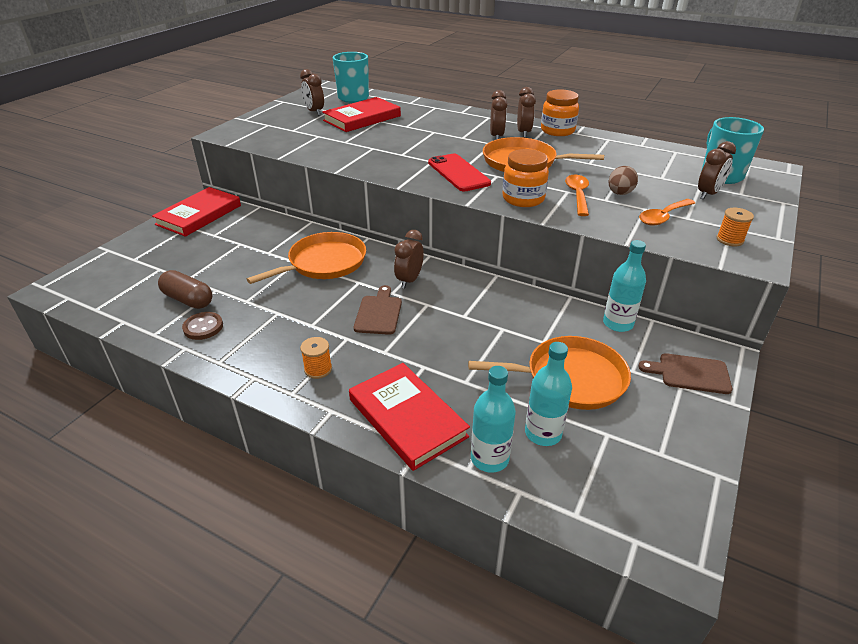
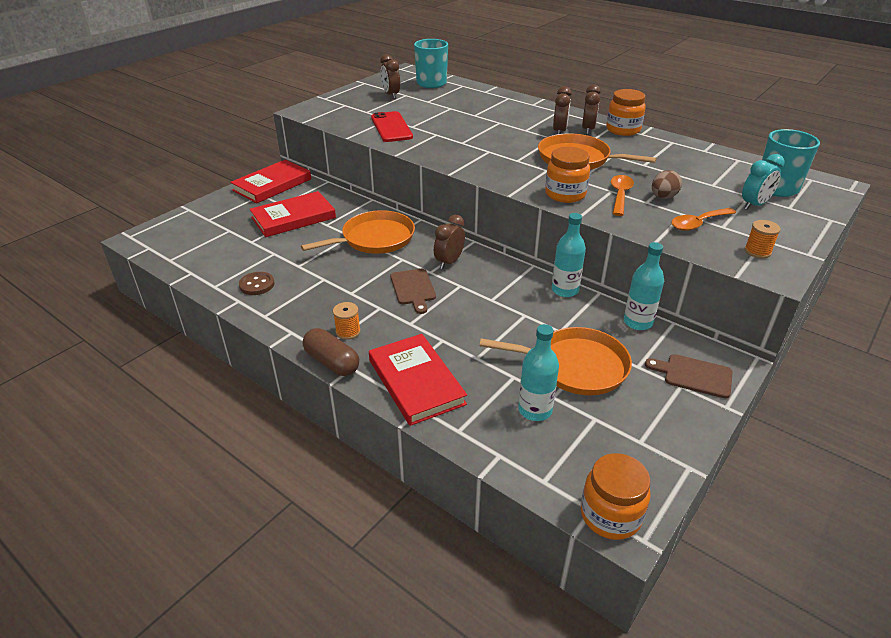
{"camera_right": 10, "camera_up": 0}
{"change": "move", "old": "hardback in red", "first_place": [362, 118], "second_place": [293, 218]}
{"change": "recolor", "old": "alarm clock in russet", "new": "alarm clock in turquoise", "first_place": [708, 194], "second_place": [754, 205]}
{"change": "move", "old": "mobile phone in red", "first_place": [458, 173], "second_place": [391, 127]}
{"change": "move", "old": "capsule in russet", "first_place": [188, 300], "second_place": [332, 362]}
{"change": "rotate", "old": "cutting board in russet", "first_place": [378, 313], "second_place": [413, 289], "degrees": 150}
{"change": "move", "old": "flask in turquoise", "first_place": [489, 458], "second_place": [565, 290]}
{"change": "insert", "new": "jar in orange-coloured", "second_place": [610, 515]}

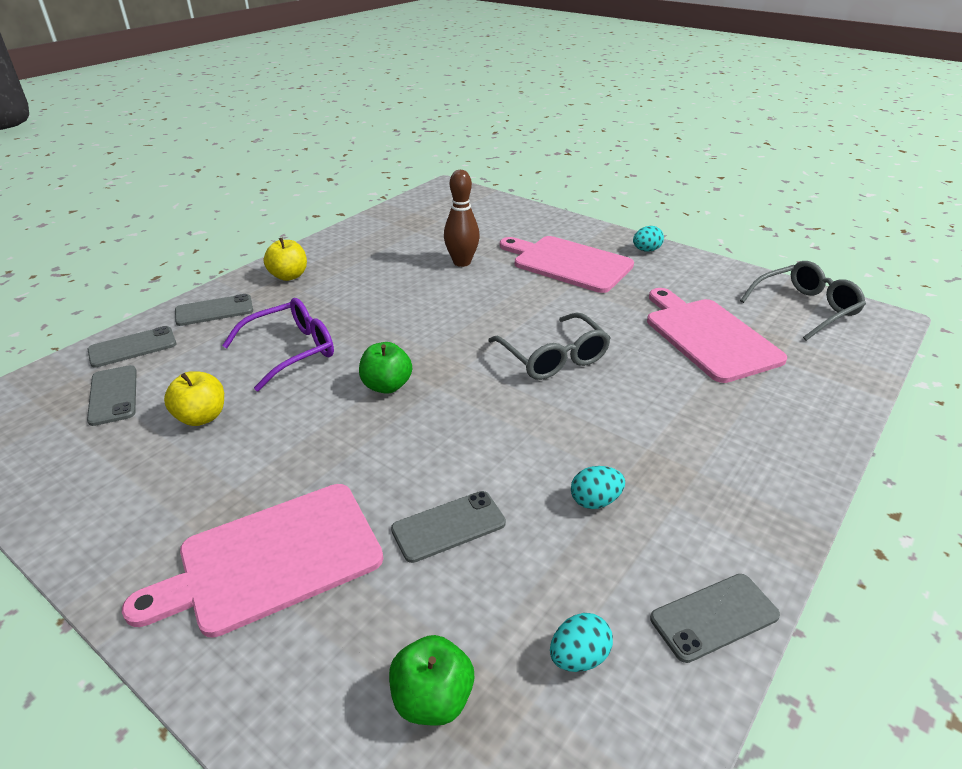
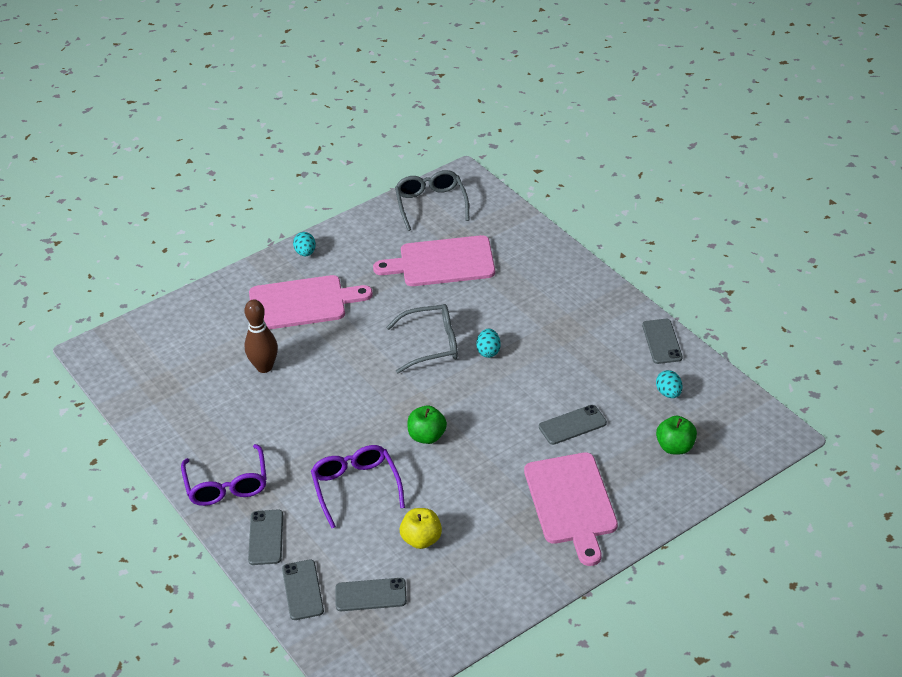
{"camera_right": -70, "camera_up": 5}
{"change": "rotate", "old": "cutting board in rosy", "first_place": [568, 263], "second_place": [302, 303], "degrees": -150}
{"change": "replace", "old": "toy apple in yellow", "new": "eyeglasses in violet", "first_place": [289, 276], "second_place": [227, 485]}
{"change": "move", "old": "toy egg in turquoise", "first_place": [595, 501], "second_place": [488, 351]}
{"change": "rotate", "old": "mobile phone in grey", "first_place": [448, 526], "second_place": [572, 425], "degrees": 75}

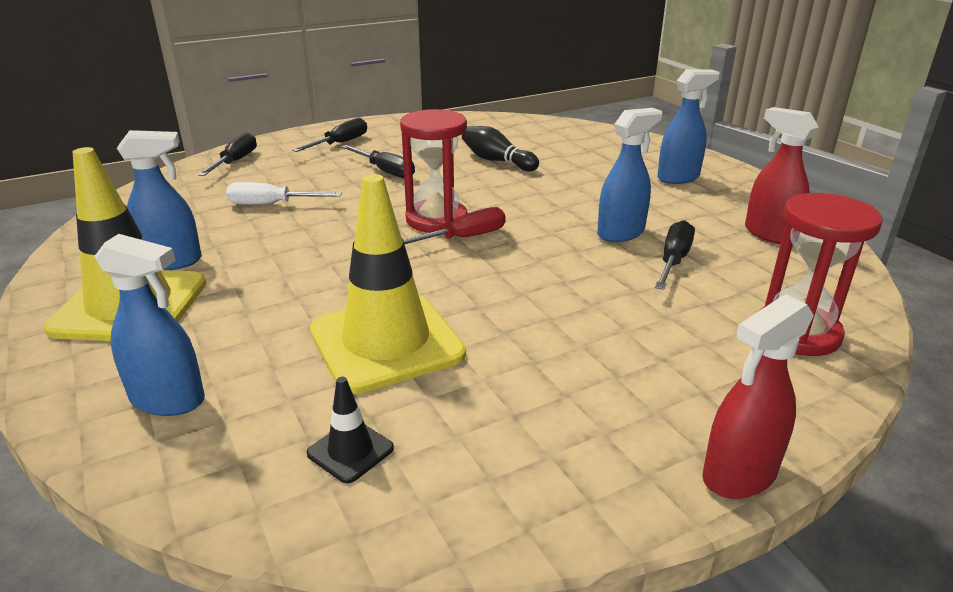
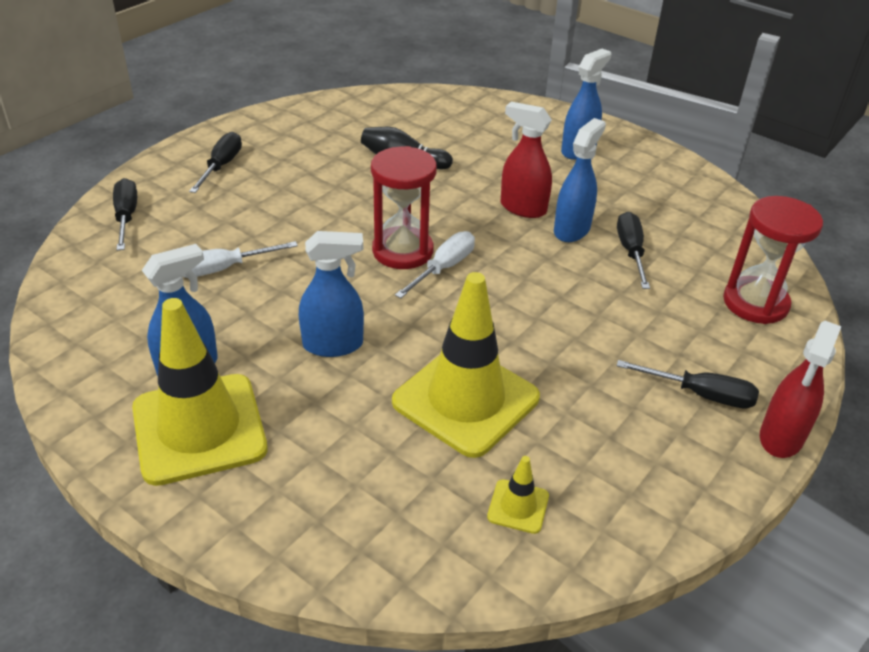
{"camera_right": -25, "camera_up": 10}
{"change": "move", "old": "spray cleaner in red", "first_place": [769, 234], "second_place": [522, 208]}
{"change": "move", "old": "screwdriver in ebony", "first_place": [385, 171], "second_place": [700, 394]}
{"change": "recolor", "old": "screwdriver in red", "new": "screwdriver in white", "first_place": [463, 238], "second_place": [443, 268]}
{"change": "move", "old": "spray cleaner in royal blue", "first_place": [168, 400], "second_place": [333, 345]}
{"change": "recolor", "old": "safety cone in ebony", "new": "safety cone in yellow", "first_place": [350, 451], "second_place": [518, 506]}

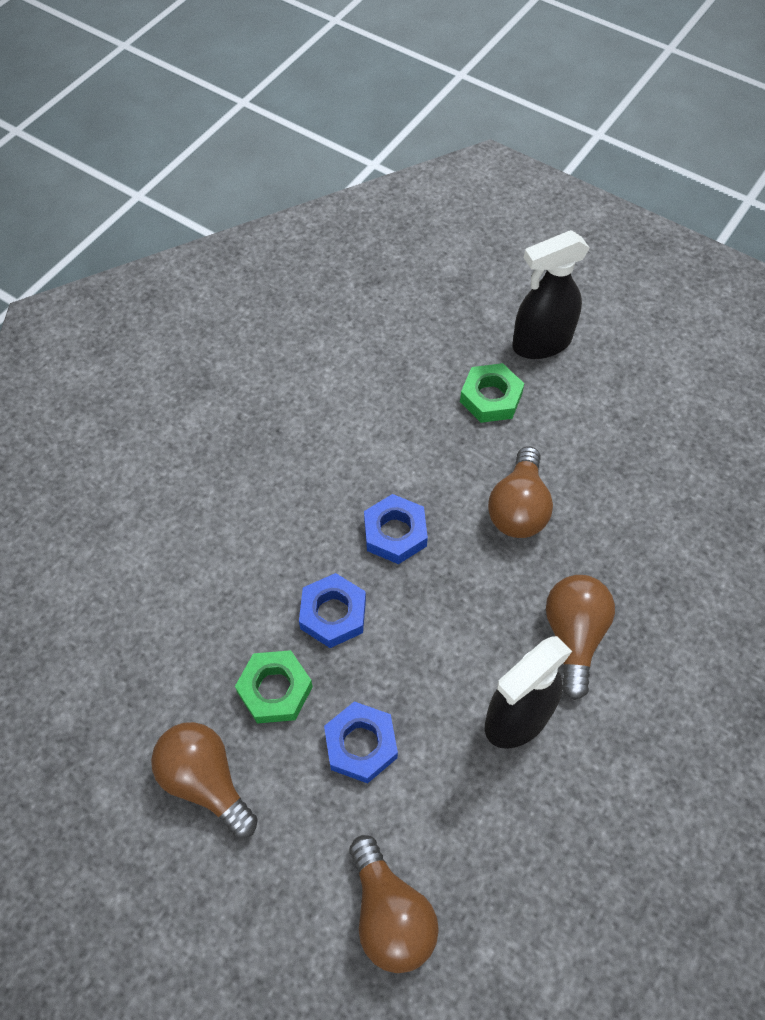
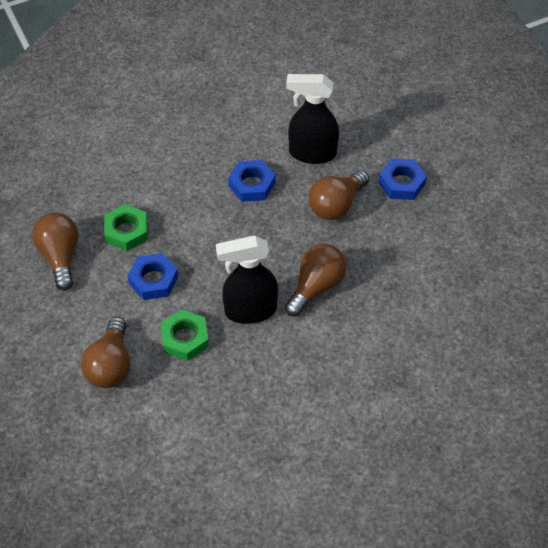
{"camera_right": 30, "camera_up": -5}
{"change": "move", "old": "spray cleaner in ebony", "first_place": [541, 343], "second_place": [312, 153]}
{"change": "move", "old": "hex nut in emerald", "first_place": [491, 398], "second_place": [185, 338]}
{"change": "move", "old": "hex nut in royal blue", "first_place": [333, 614], "second_place": [402, 183]}

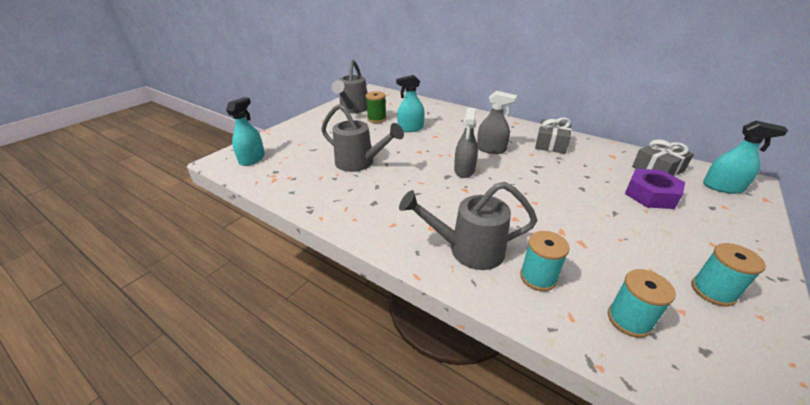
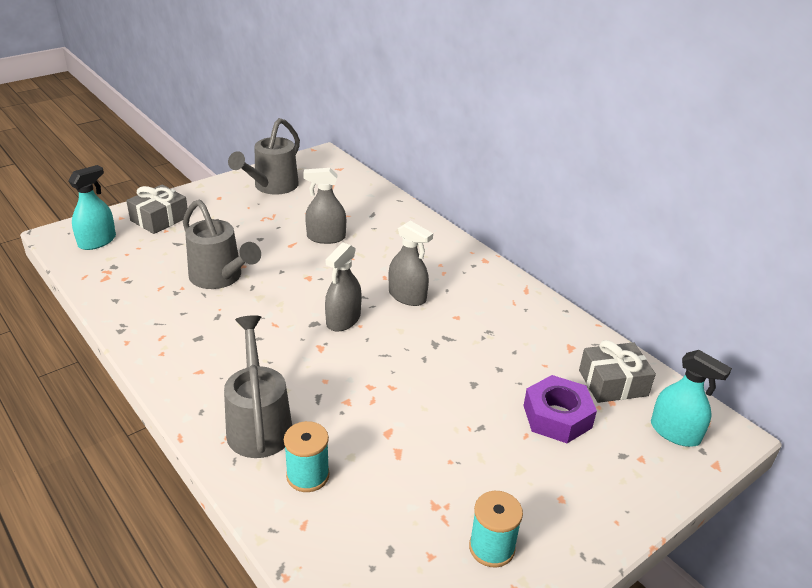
{"camera_right": 15, "camera_up": 0}
{"change": "recolor", "old": "spray cleaner in turquoise", "new": "spray cleaner in grey", "first_place": [410, 128], "second_place": [326, 237]}
{"change": "delete", "old": "reel of thread in emerald", "first_place": [377, 119]}
{"change": "move", "old": "gift in grey", "first_place": [551, 144], "second_place": [159, 219]}
{"change": "rotate", "old": "sprinkling can in grey", "first_place": [468, 250], "second_place": [259, 424], "degrees": 60}
{"change": "delete", "old": "reel of thread in turquoise", "first_place": [629, 320]}

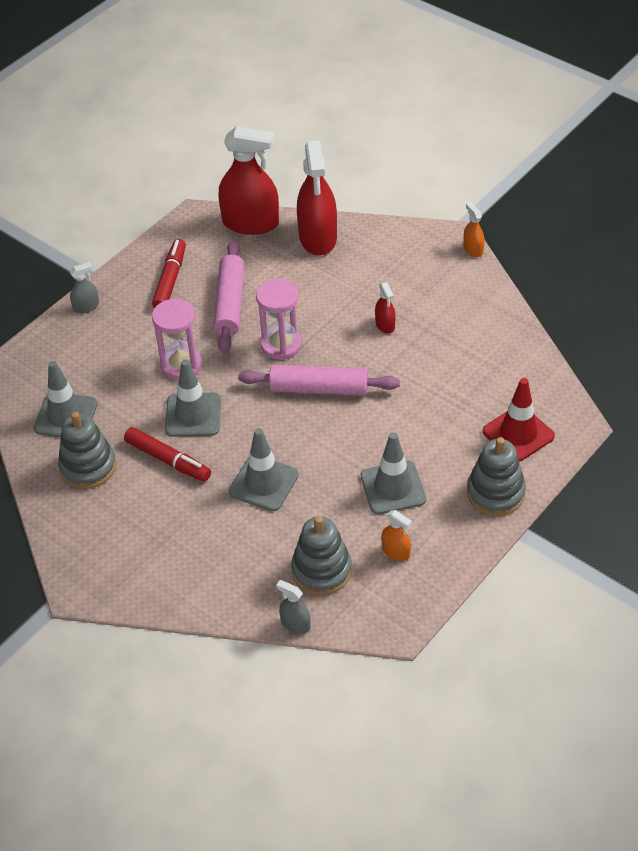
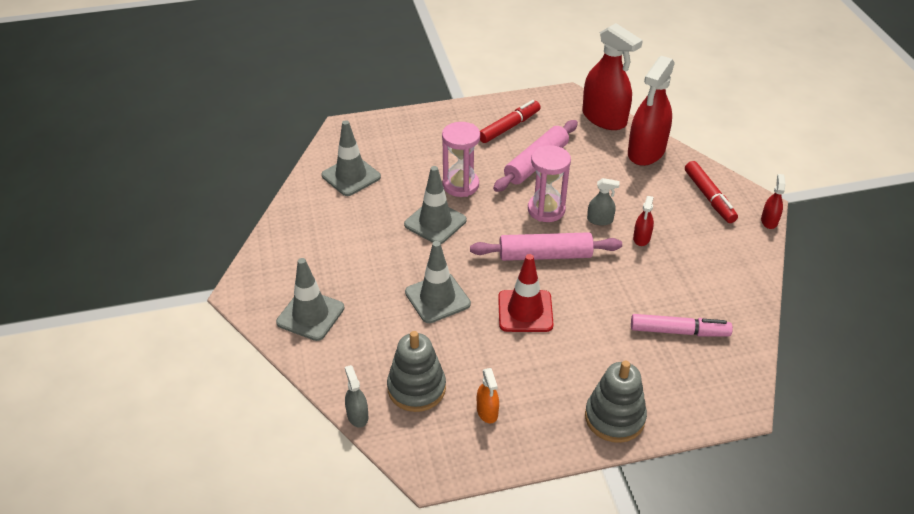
{"camera_right": 35, "camera_up": -5}
{"change": "recolor", "old": "spray cleaner in orange-coloured", "new": "spray cleaner in red", "first_place": [473, 249], "second_place": [769, 221]}
{"change": "move", "old": "spray cleaner in grey", "first_place": [86, 306], "second_place": [600, 220]}
{"change": "rotate", "old": "rolling pin in rosy", "first_place": [319, 388], "second_place": [545, 255], "degrees": -45}
{"change": "move", "old": "safety cone in red", "first_place": [518, 434], "second_place": [525, 311]}
{"change": "delete", "old": "ring stacker in grey", "first_place": [88, 467]}
{"change": "move", "old": "marker in red", "first_place": [168, 460], "second_place": [709, 197]}
{"change": "move", "old": "safety cone in grey", "first_place": [393, 488], "second_place": [310, 315]}
{"change": "insert", "new": "marker in rosy", "second_place": [679, 331]}

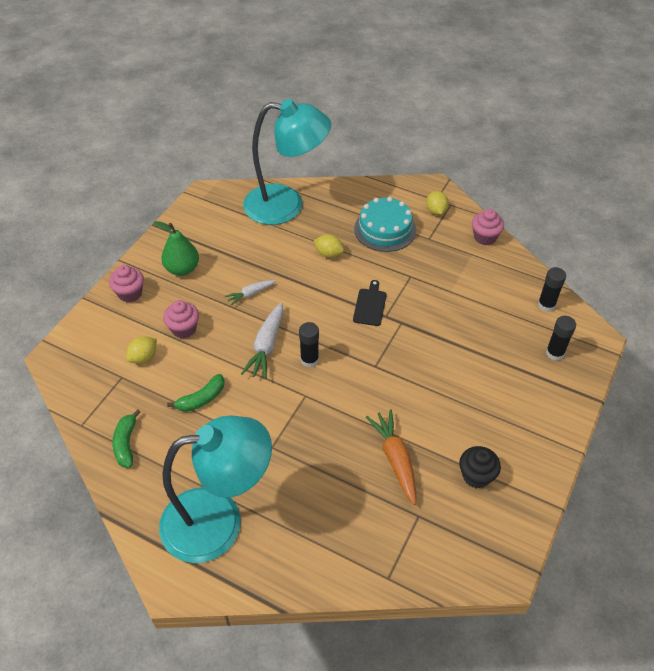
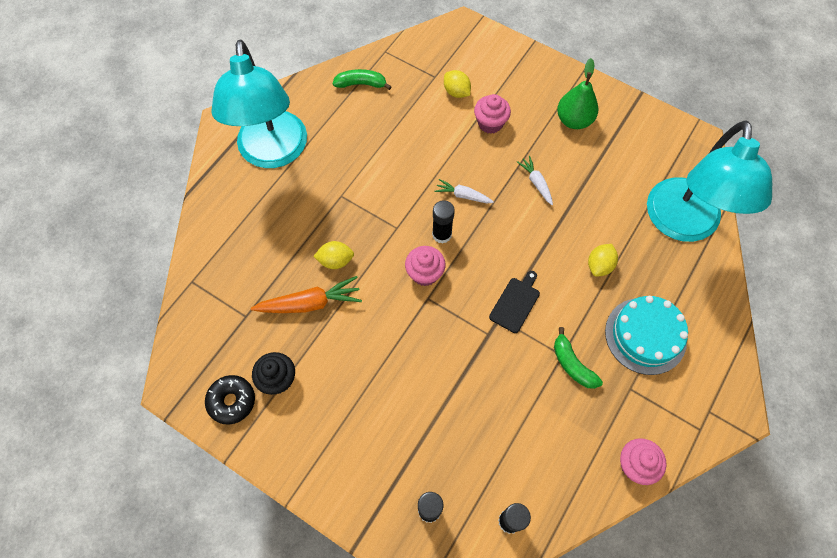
{"camera_right": 95, "camera_up": 15}
{"change": "move", "old": "lemon in yellow", "first_place": [436, 211], "second_place": [335, 261]}
{"change": "move", "old": "cupcake in rosy", "first_place": [130, 293], "second_place": [425, 273]}
{"change": "rotate", "old": "cutting board in ebony", "first_place": [370, 305], "second_place": [516, 303], "degrees": -75}
{"change": "resize", "old": "root vegetable in white", "first_place": [266, 346], "second_place": [463, 195], "factor": 0.59}
{"change": "move", "old": "banana in emerald", "first_place": [201, 399], "second_place": [572, 364]}
{"change": "insert", "new": "doughnut in ebony", "second_place": [232, 401]}

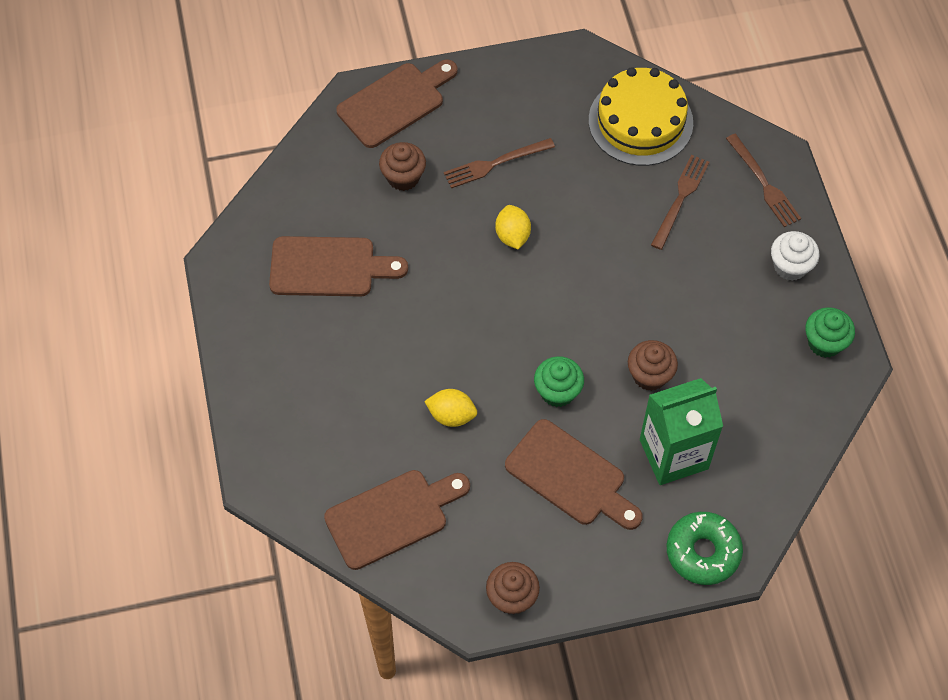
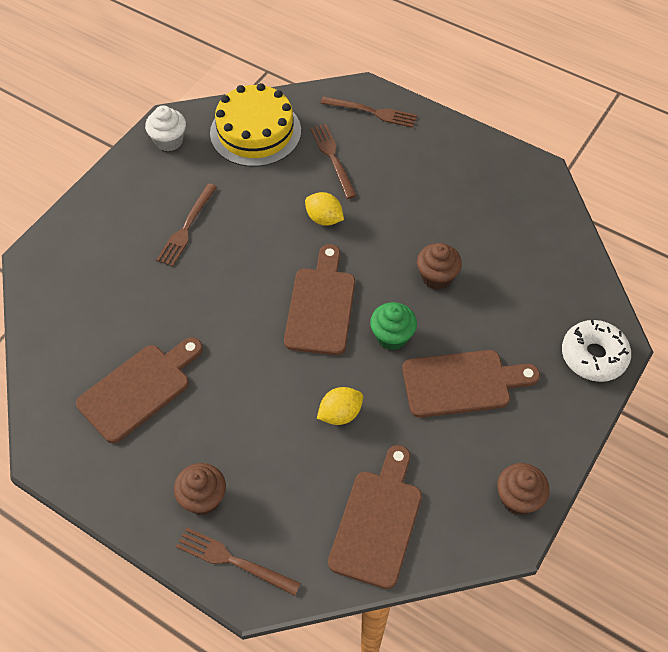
{"camera_right": -45, "camera_up": -5}
{"change": "move", "old": "cutting board in russet", "first_place": [395, 102], "second_place": [321, 306]}
{"change": "move", "old": "cupcake in russet", "first_place": [403, 177], "second_place": [203, 498]}
{"change": "move", "old": "lemon in yellow", "first_place": [512, 236], "second_place": [324, 219]}
{"change": "move", "old": "cupcake in white", "first_place": [790, 266], "second_place": [169, 141]}
{"change": "delete", "old": "cupcake in emerald", "first_place": [824, 342]}
{"change": "delete", "old": "carton in emerald", "first_place": [673, 454]}
{"change": "recolor", "old": "doughnut in emerald", "new": "doughnut in white", "first_place": [703, 552], "second_place": [593, 356]}
{"change": "insert", "new": "dinner fork in russet", "second_place": [233, 560]}

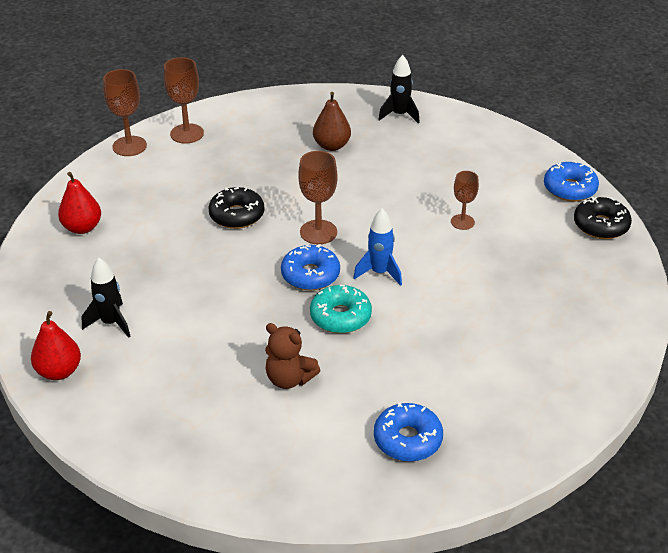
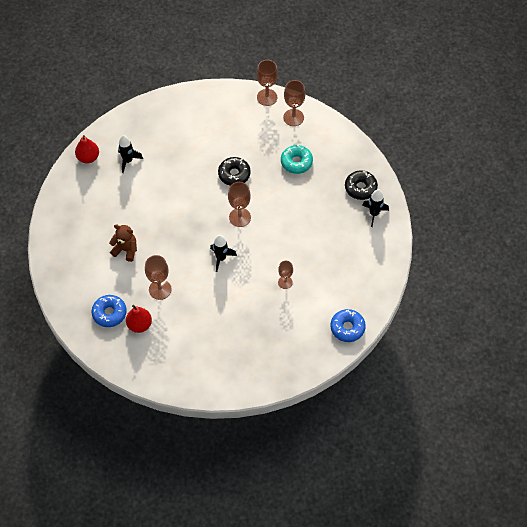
{"camera_right": 65, "camera_up": 20}
{"change": "delete", "old": "pear in russet", "first_place": [331, 146]}
{"change": "move", "old": "pear in red", "first_place": [82, 228], "second_place": [139, 325]}
{"change": "move", "old": "doughnut in ebony", "first_place": [601, 225], "second_place": [360, 188]}
{"change": "recolor", "old": "toy rocket in royal blue", "new": "toy rocket in ebony", "first_place": [379, 273], "second_place": [221, 258]}
{"change": "delete", "old": "doughnut in royal blue", "first_place": [310, 275]}
{"change": "move", "old": "doughnut in turquoise", "first_place": [340, 317], "second_place": [296, 162]}
{"change": "rotate", "old": "teddy bear in russet", "first_place": [289, 379], "second_place": [126, 250], "degrees": 105}
{"change": "insert", "new": "goblet in russet", "second_place": [160, 289]}

